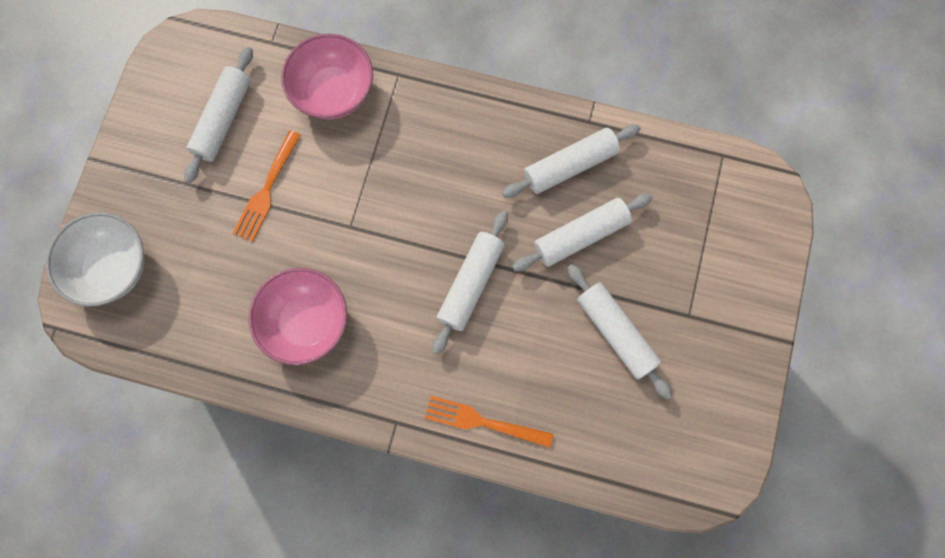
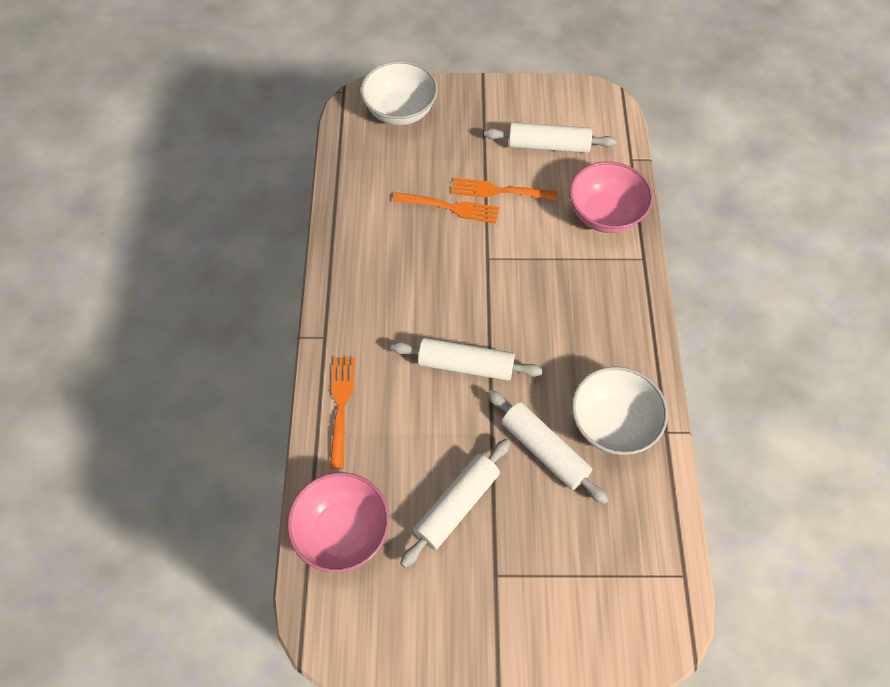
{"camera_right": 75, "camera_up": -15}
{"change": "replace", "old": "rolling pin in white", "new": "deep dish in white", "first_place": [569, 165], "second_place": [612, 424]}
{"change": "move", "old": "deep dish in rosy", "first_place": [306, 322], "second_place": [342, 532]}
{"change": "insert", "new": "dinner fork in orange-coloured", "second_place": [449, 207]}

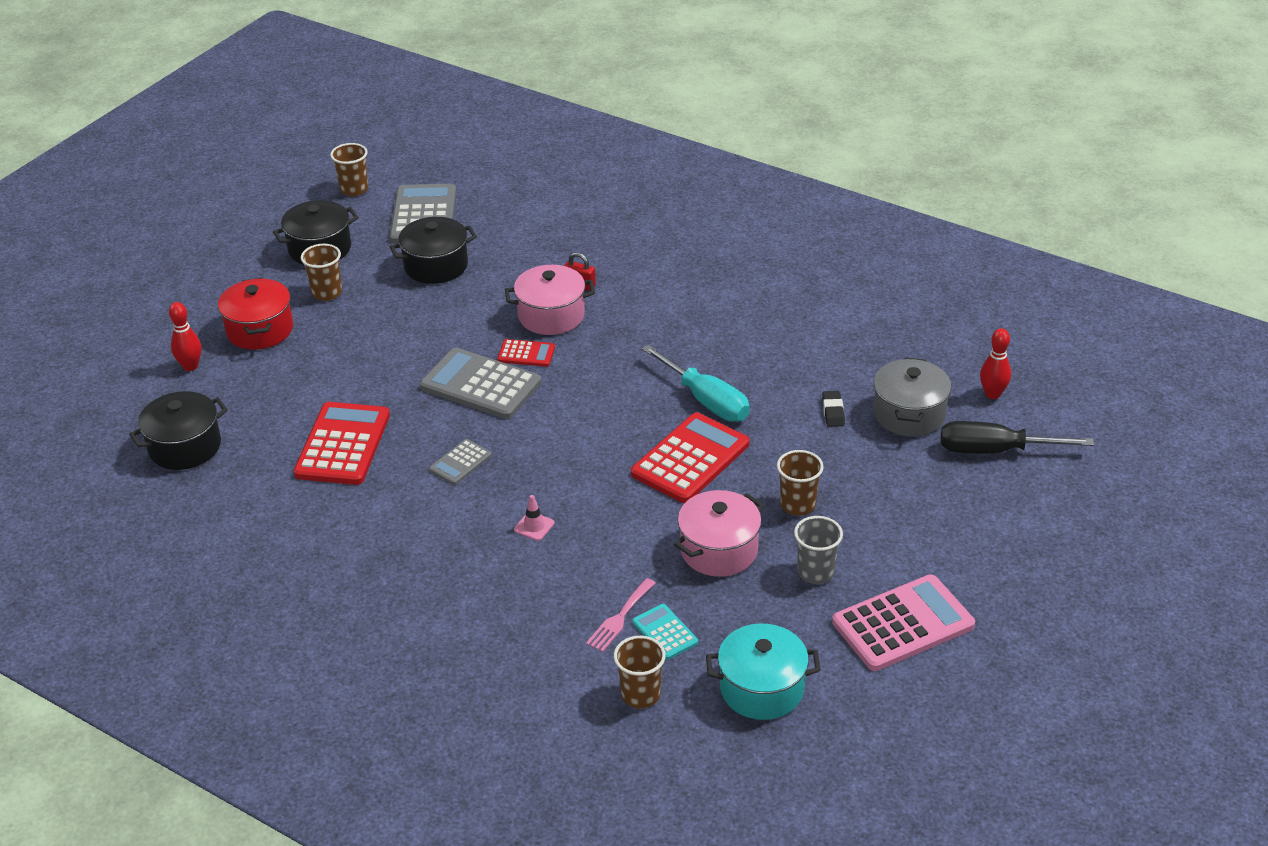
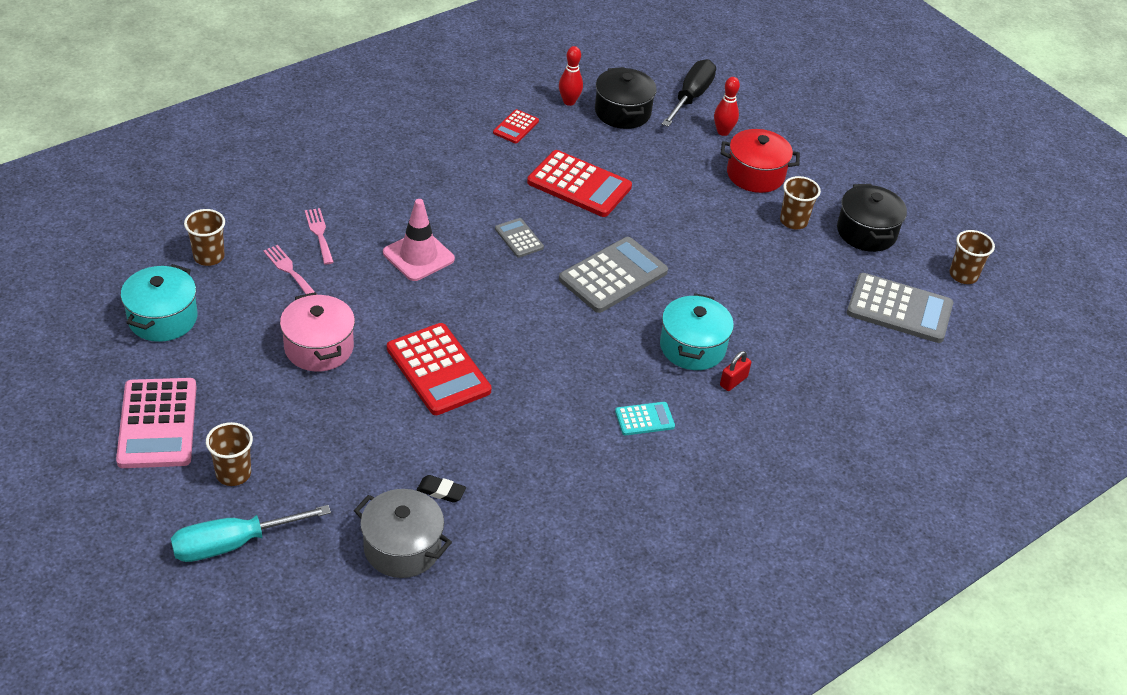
{"camera_right": 105, "camera_up": 5}
{"change": "delete", "old": "stockpot in ebony", "first_place": [436, 266]}
{"change": "recolor", "old": "stockpot in rosy", "new": "stockpot in turquoise", "first_place": [551, 316], "second_place": [692, 347]}
{"change": "move", "old": "skittle in red", "first_place": [992, 394], "second_place": [569, 102]}
{"change": "move", "old": "pocket calculator in red", "first_place": [526, 354], "second_place": [516, 127]}
{"change": "move", "old": "screwdriver in turquoise", "first_place": [706, 400], "second_place": [233, 544]}
{"change": "move", "old": "screwdriver in ebony", "first_place": [995, 450], "second_place": [691, 97]}
{"change": "move", "old": "cup in russet", "first_place": [798, 505], "second_place": [233, 474]}
{"change": "resize", "old": "safety cone in rosy", "first_place": [534, 526], "second_place": [418, 256], "factor": 2.07}
{"change": "delete", "old": "cup in grey", "first_place": [815, 572]}
{"change": "move", "old": "pocket calculator in turquoise", "first_place": [665, 632], "second_place": [644, 419]}
{"change": "insert", "new": "dinner fork in rosy", "second_place": [319, 233]}

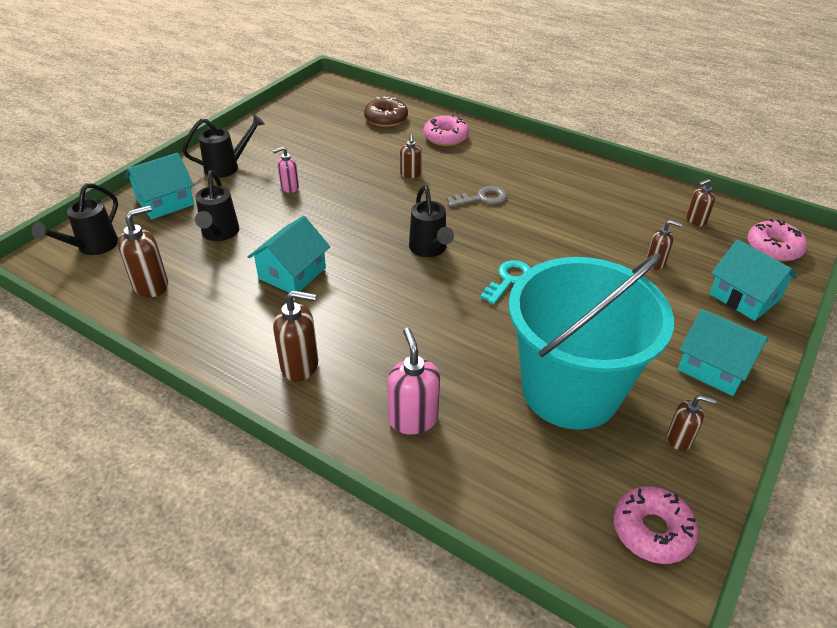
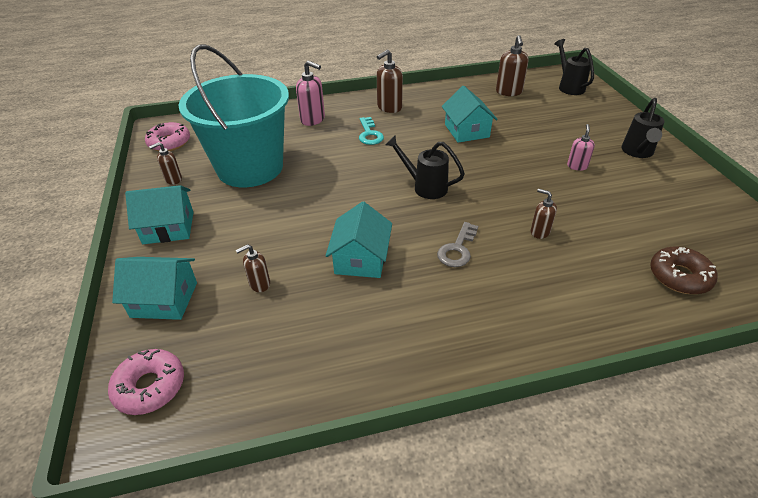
{"camera_right": 135, "camera_up": 0}
{"change": "delete", "old": "doughnut in rosy", "first_place": [446, 137]}
{"change": "move", "old": "toy house in turquoise", "first_place": [165, 202], "second_place": [361, 259]}
{"change": "delete", "old": "sprinkling can in ebony", "first_place": [219, 234]}
{"change": "delete", "old": "soap pump in russet", "first_place": [695, 220]}
{"change": "move", "old": "latchkey in turquoise", "first_place": [508, 280], "second_place": [369, 134]}

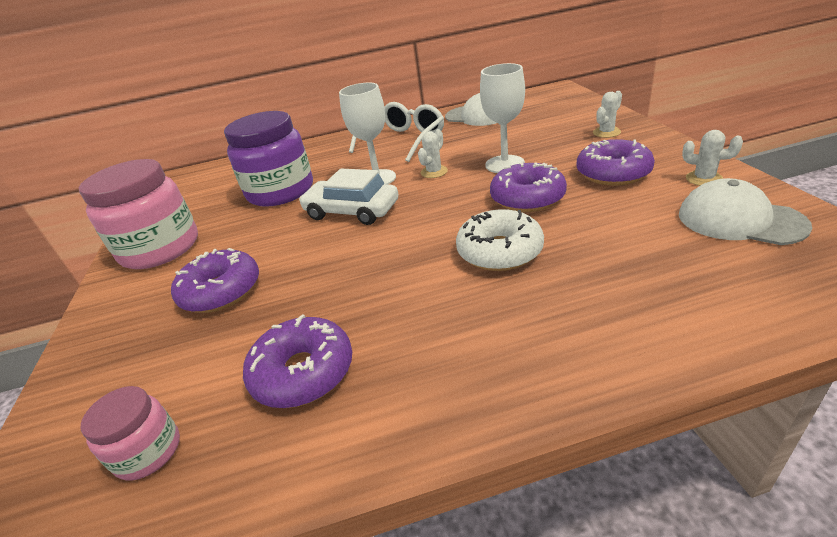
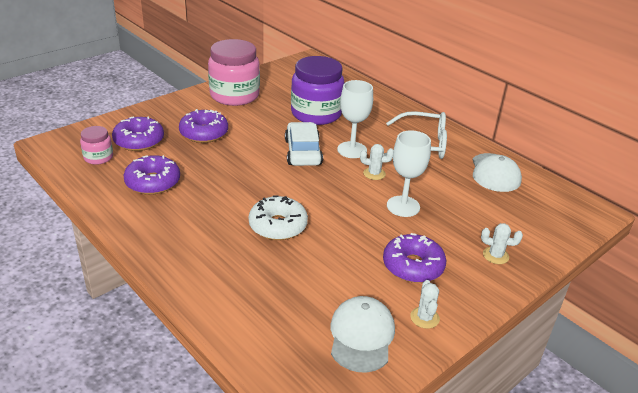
{"camera_right": 55, "camera_up": 0}
{"change": "move", "old": "doughnut in violet", "first_place": [527, 198], "second_place": [139, 141]}

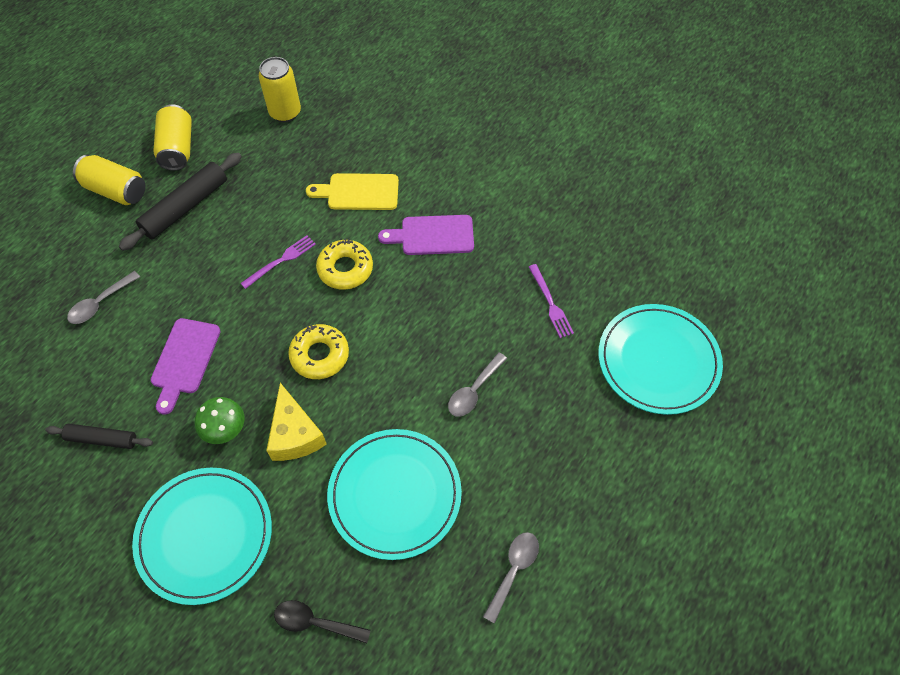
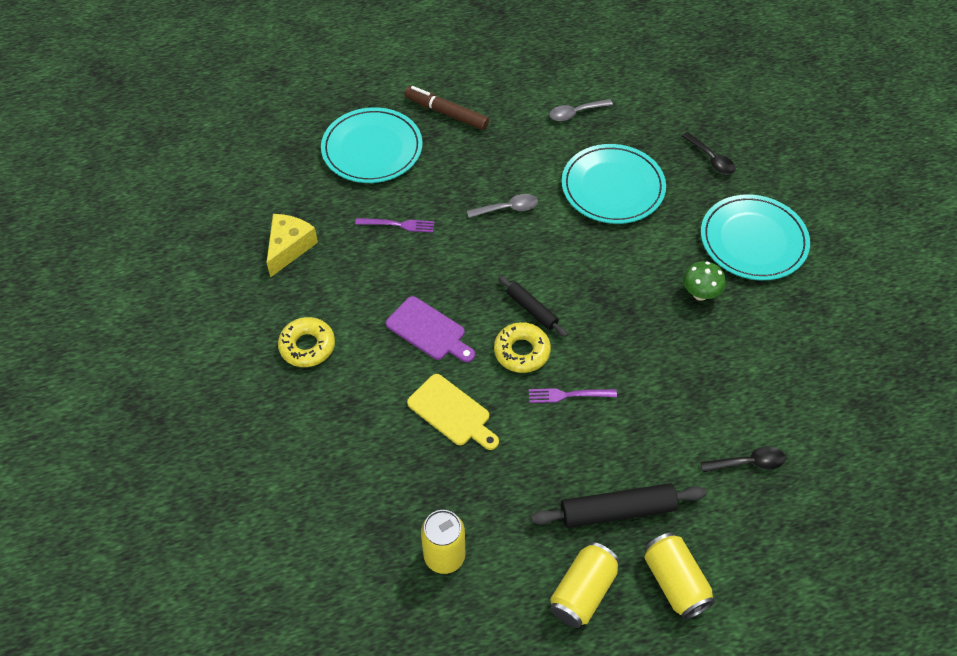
{"camera_right": -140, "camera_up": -5}
{"change": "rotate", "old": "dinner fork in violet", "first_place": [550, 303], "second_place": [398, 225], "degrees": 75}
{"change": "recolor", "old": "tablespoon in grey", "new": "tablespoon in ebony", "first_place": [100, 303], "second_place": [748, 463]}
{"change": "delete", "old": "cutting board in violet", "first_place": [184, 360]}
{"change": "move", "old": "doughnut in yellow", "first_place": [320, 355], "second_place": [307, 346]}
{"change": "move", "old": "cheese wedge in yellow", "first_place": [295, 434], "second_place": [289, 247]}
{"change": "move", "old": "rolling pin in ebony", "first_place": [102, 439], "second_place": [532, 309]}
{"change": "insert", "new": "marker in russet", "second_place": [446, 113]}

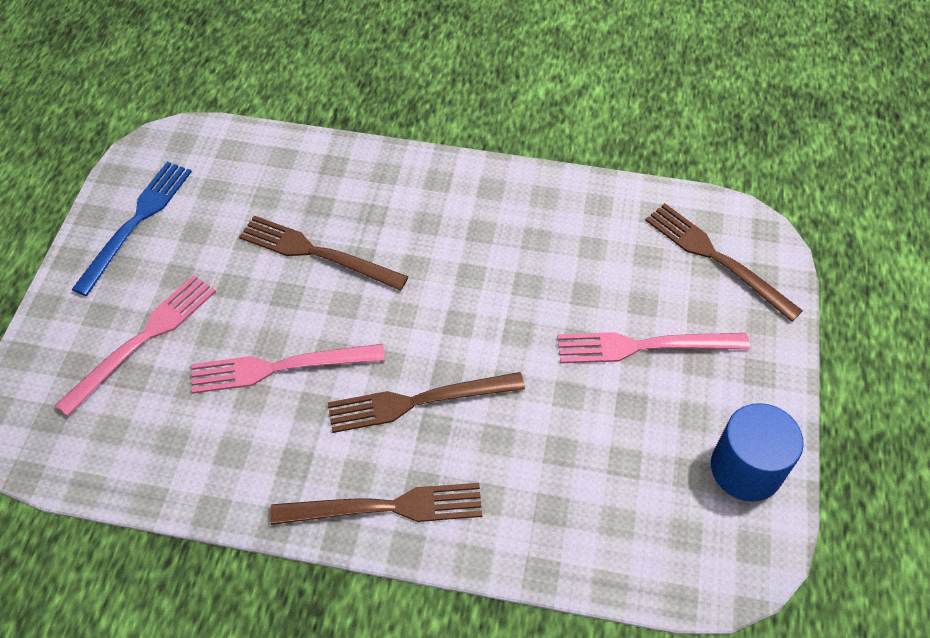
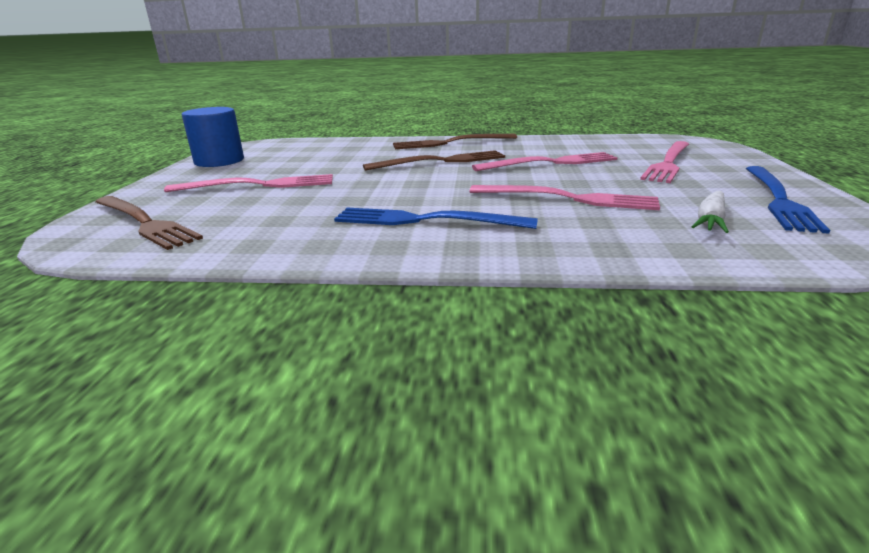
{"camera_right": 175, "camera_up": -30}
{"change": "recolor", "old": "dinner fork in russet", "new": "dinner fork in rosy", "first_place": [317, 253], "second_place": [568, 198]}
{"change": "insert", "new": "root vegetable in white", "second_place": [710, 221]}
{"change": "insert", "new": "dinner fork in royal blue", "second_place": [426, 220]}

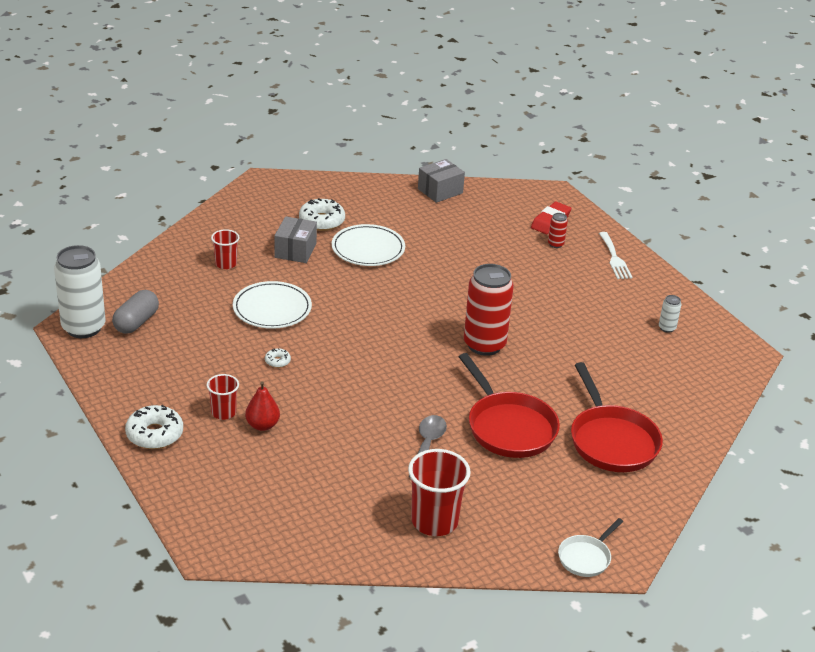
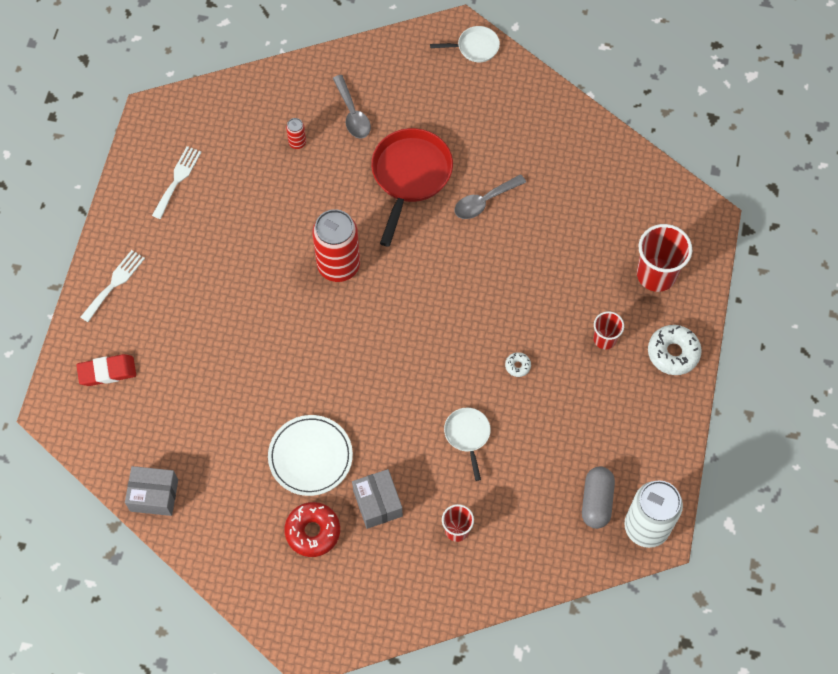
{"camera_right": -135, "camera_up": 30}
{"change": "recolor", "old": "doughnut in white", "new": "doughnut in red", "first_place": [322, 221], "second_place": [313, 531]}
{"change": "move", "old": "can in red", "first_place": [555, 244], "second_place": [297, 143]}
{"change": "rotate", "old": "box in grey", "first_place": [295, 250], "second_place": [377, 503], "degrees": -75}
{"change": "replace", "old": "flat dish in white", "new": "pan in white", "first_place": [272, 308], "second_place": [467, 435]}
{"change": "rotate", "old": "capsule in grey", "first_place": [136, 322], "second_place": [596, 501], "degrees": -60}
{"change": "replace", "old": "can in white", "new": "dinner fork in white", "first_place": [667, 328], "second_place": [177, 179]}
{"change": "replace", "old": "pan in red", "new": "tablespoon in grey", "first_place": [611, 441], "second_place": [352, 114]}
{"change": "delete", "old": "pear in red", "first_place": [262, 425]}
{"change": "move", "old": "cup in red", "first_place": [434, 521], "second_place": [656, 274]}

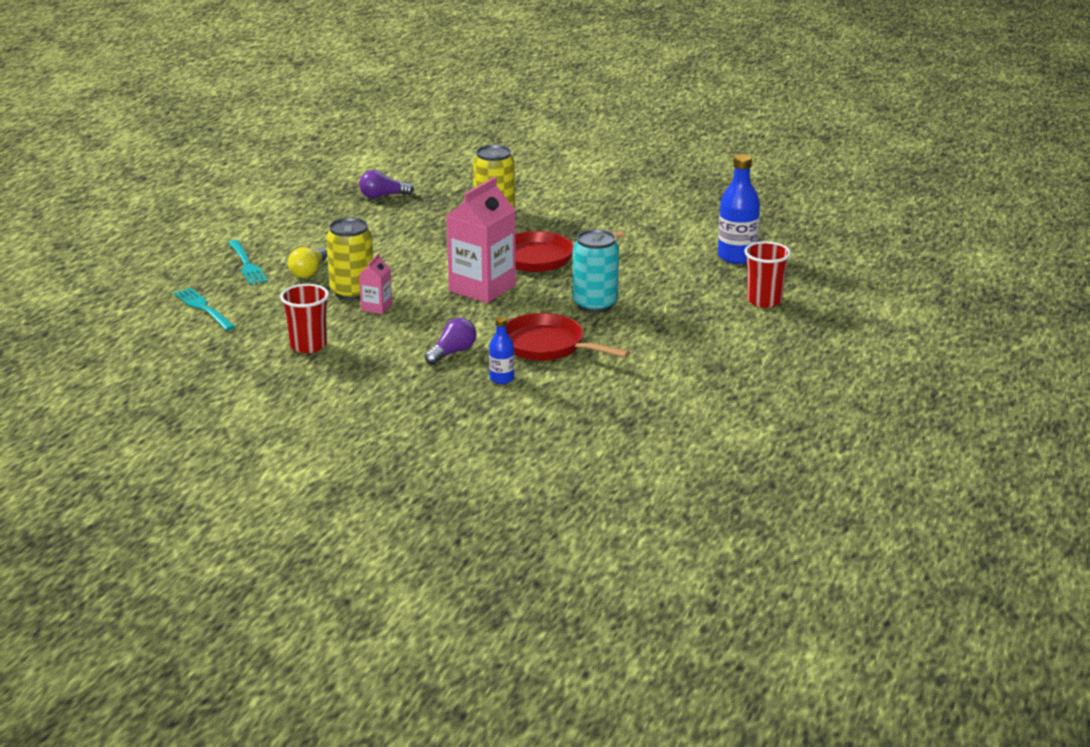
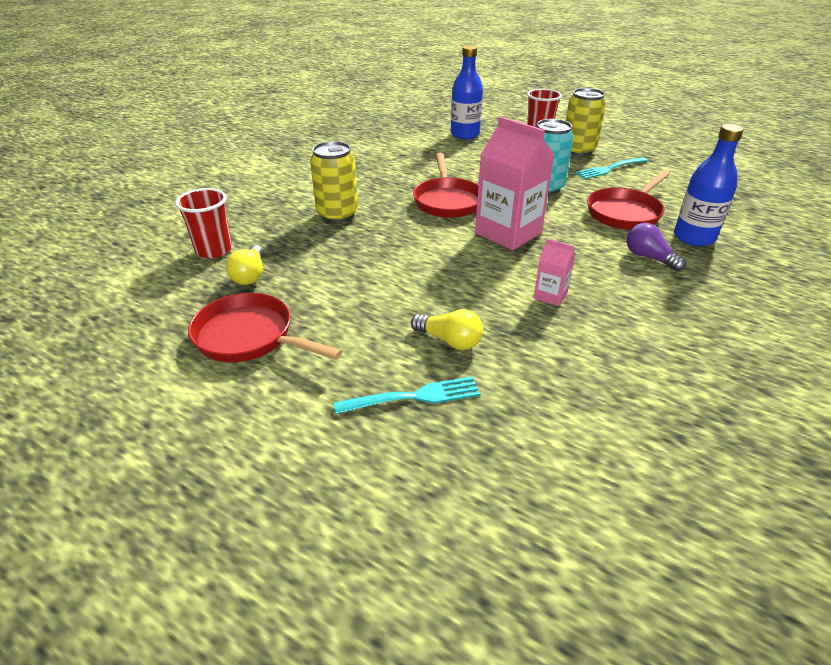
{"camera_right": -80, "camera_up": 10}
{"change": "recolor", "old": "light bulb in violet", "new": "light bulb in yellow", "first_place": [383, 196], "second_place": [250, 275]}
{"change": "move", "old": "can in yellow", "first_place": [352, 292], "second_place": [578, 150]}
{"change": "move", "old": "cup in red", "first_place": [308, 346], "second_place": [213, 250]}
{"change": "move", "old": "dinner fork in turquoise", "first_place": [203, 308], "second_place": [609, 169]}
{"change": "resize", "old": "flask in royal blue", "first_place": [501, 379], "second_place": [694, 237], "factor": 1.8}
{"change": "insert", "new": "pan in red", "second_place": [250, 337]}

